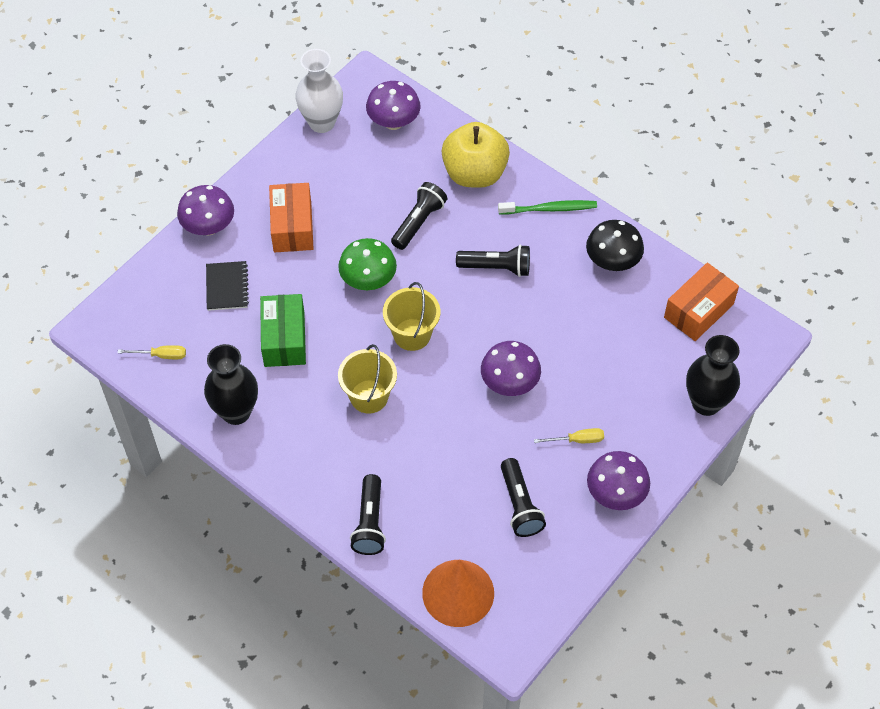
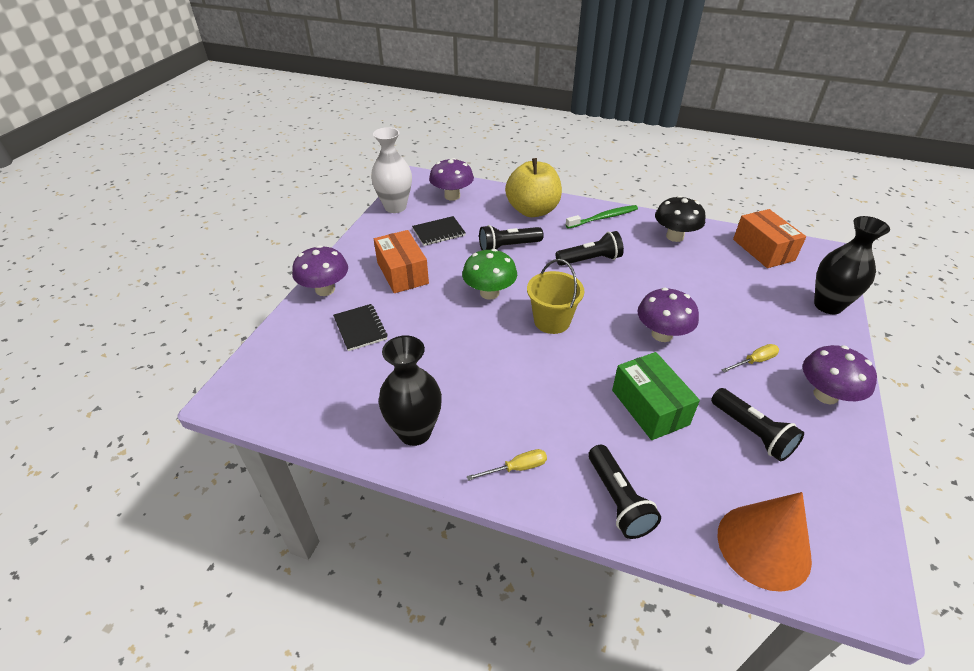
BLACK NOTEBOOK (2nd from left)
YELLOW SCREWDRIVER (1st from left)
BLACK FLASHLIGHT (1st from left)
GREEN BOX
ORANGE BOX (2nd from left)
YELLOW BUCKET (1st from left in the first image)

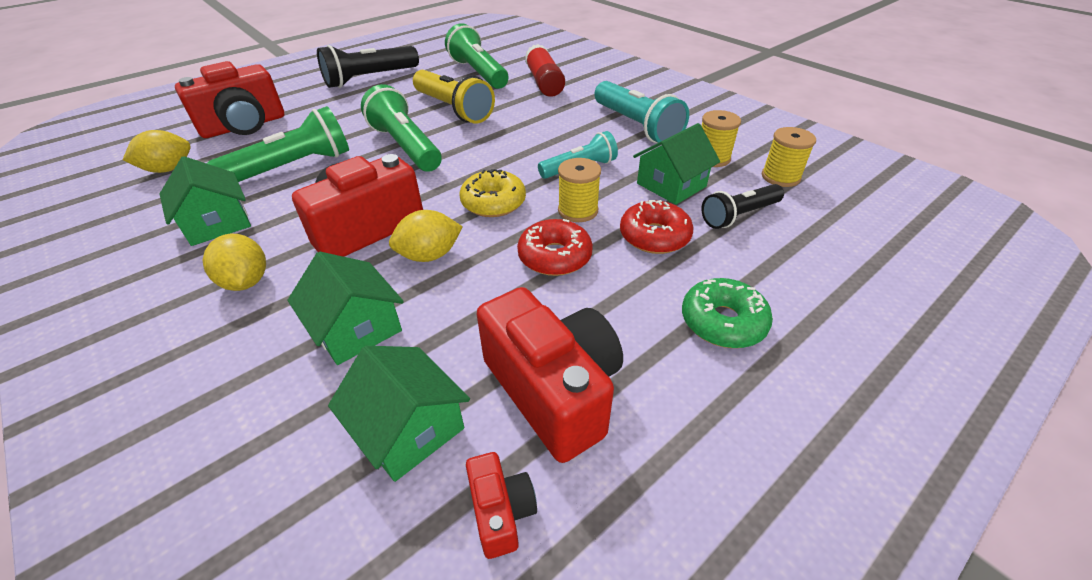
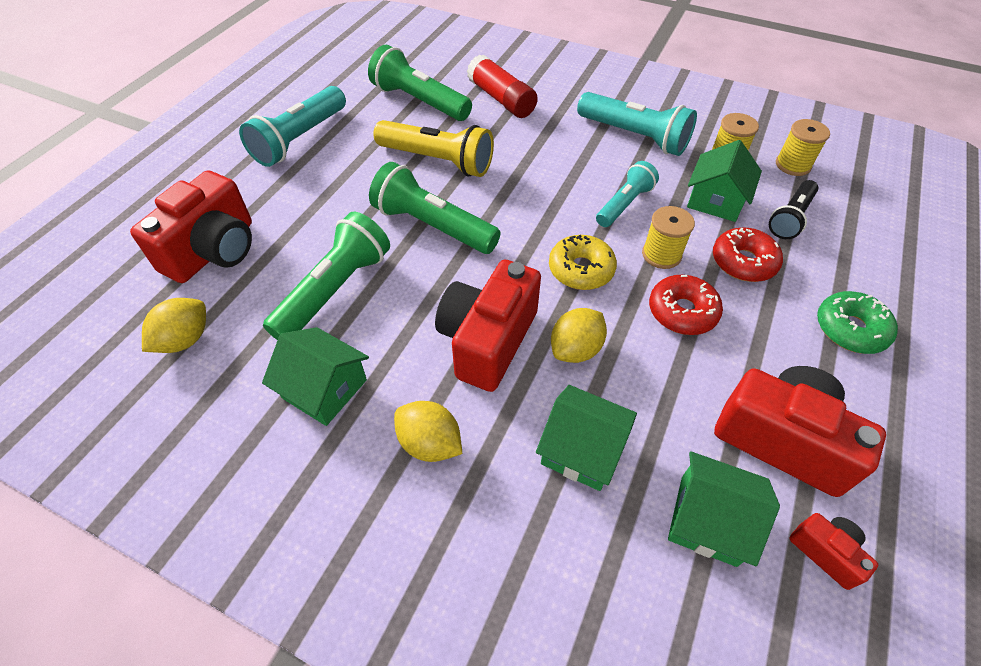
TURQUOISE FLASHLIGHT (1st from left)

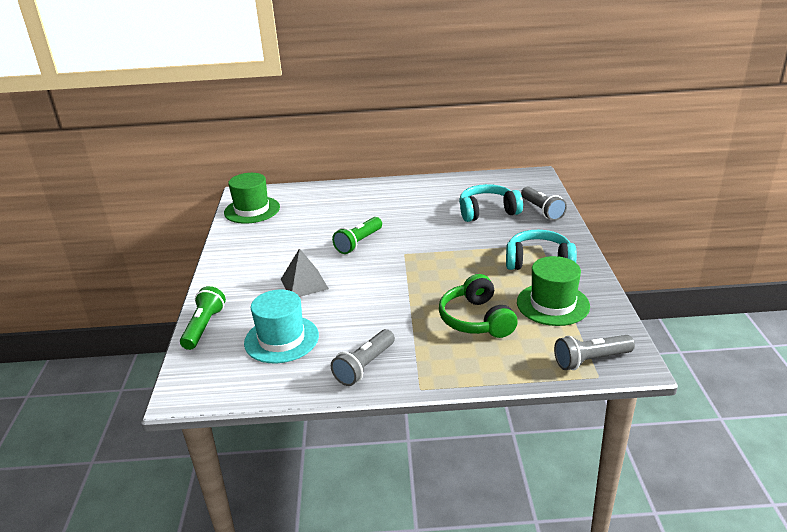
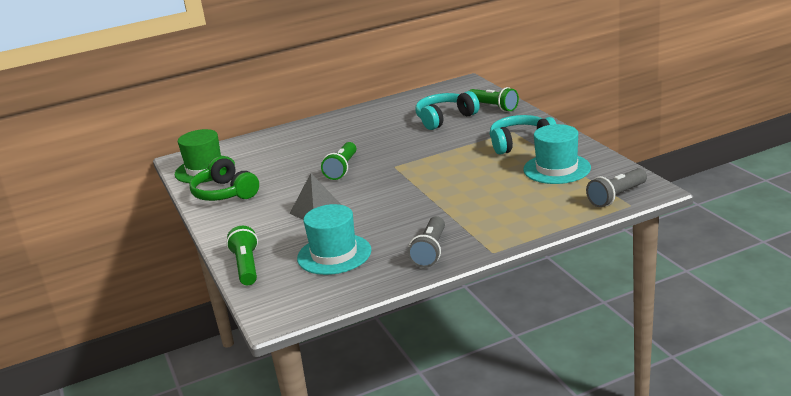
GREEN HEADPHONES
GREEN FLASHLIGHT (3rd from left)
TURQUOISE HAT (2nd from left)

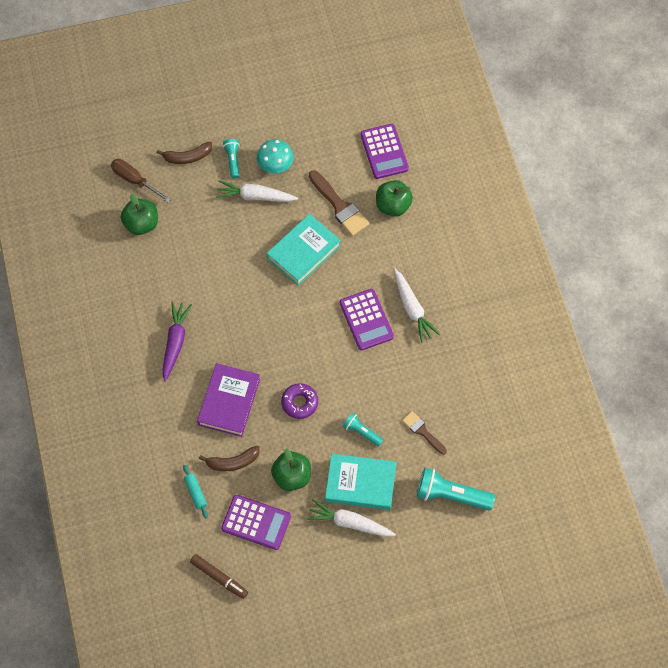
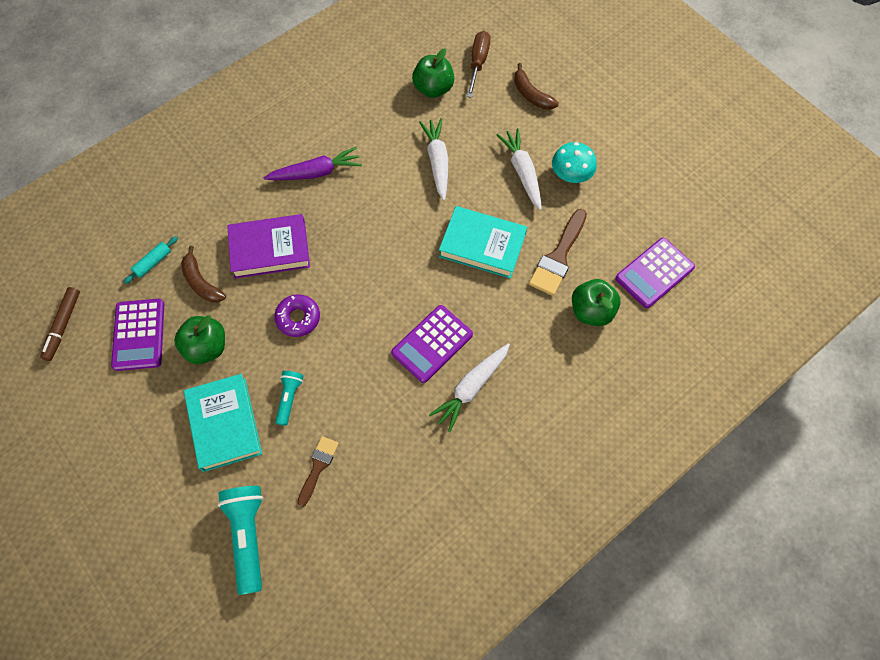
WHITE CARROT (1st from left)
TURQUOISE FLASHLIGHT (1st from left in the first image)

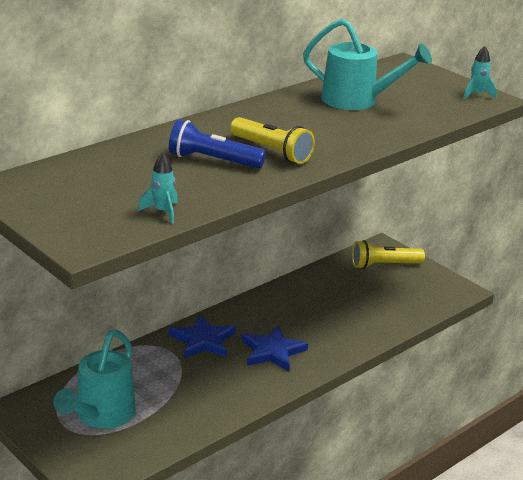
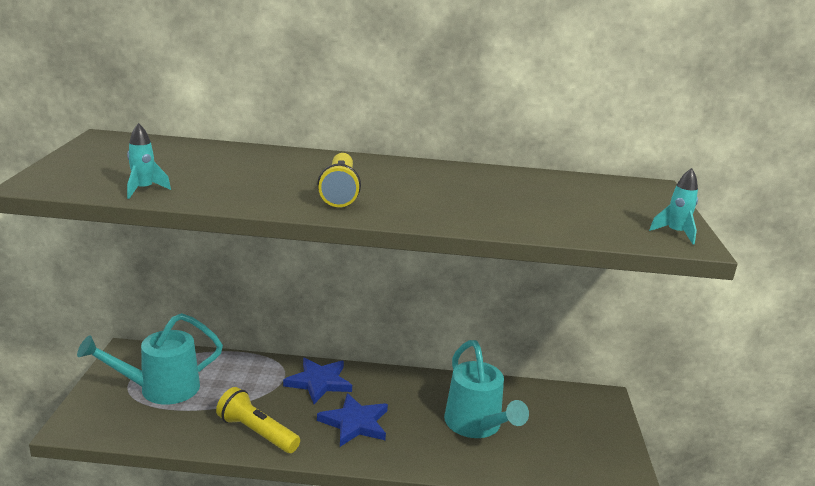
YELLOW FLASHLIGHT (1st from left)
TURQUOISE WATERING CAN (2nd from left)
BLUE FLASHLIGHT

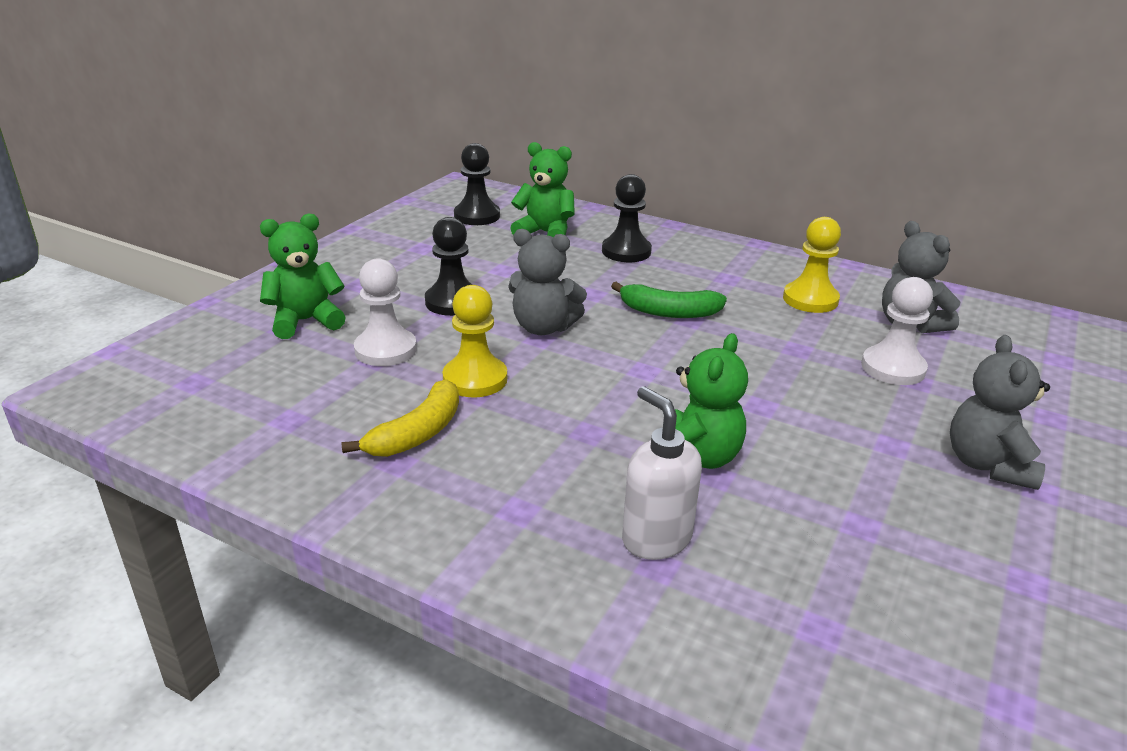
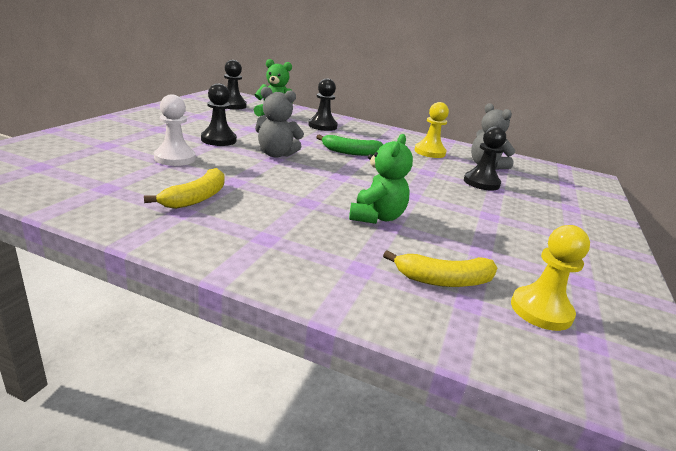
YELLOW BANANA (2nd from left)
BLACK PAWN (4th from left)
YELLOW PAWN (2nd from left)
GREEN TEDDY BEAR (1st from left in the first image)
WHITE SOAP DISPENSER
GREY TEDDY BEAR (3rd from left in the first image)

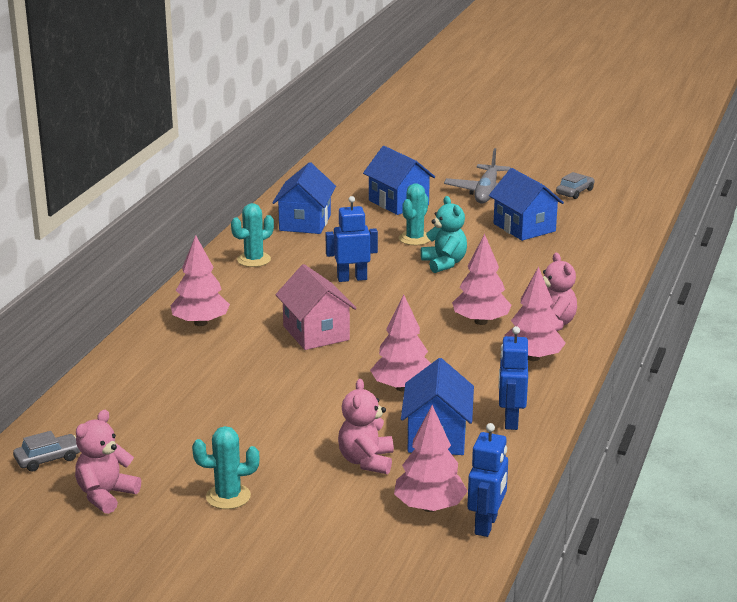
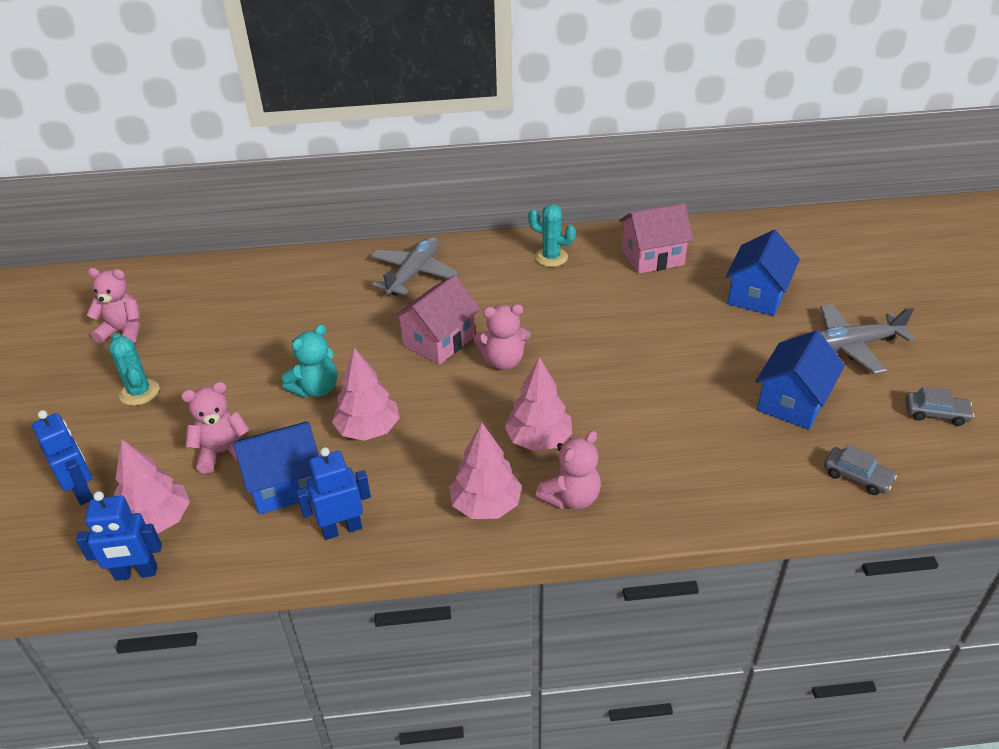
BLUE ROBOT (1st from left)
TURQUOISE TEDDY BEAR
GREY PLANE (1st from left)
PINK TEDDY BEAR (3rd from left)
PINK HOUSE (2nd from left)
GREY CAR (1st from left)
TURQUOISE CACTUS (3rd from left in the first image)

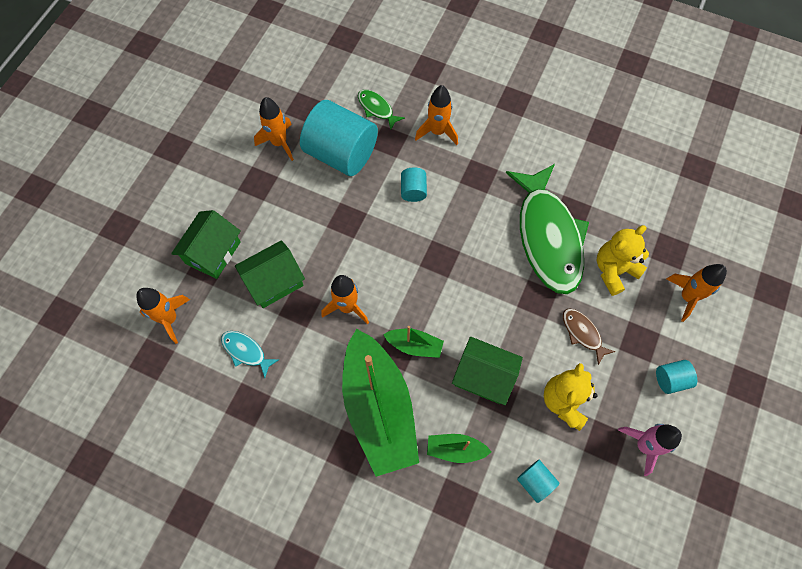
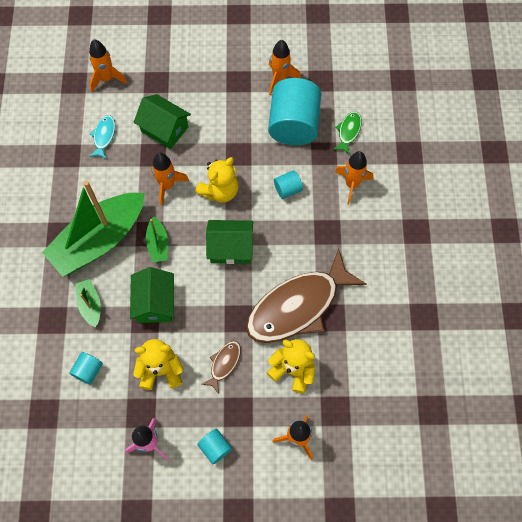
YELLOW TEDDY BEAR (2nd from left)
GREEN HOUSE (3rd from left)
BROWN FISH (2nd from left)

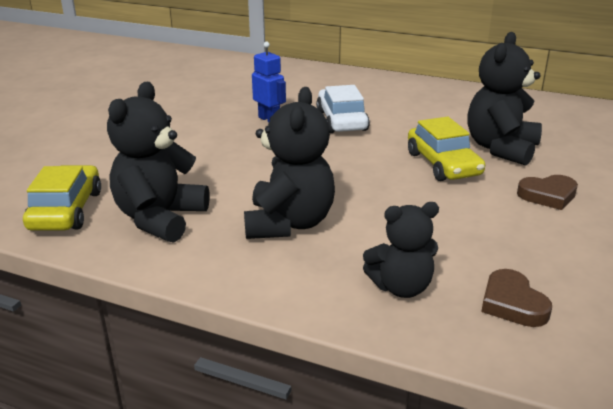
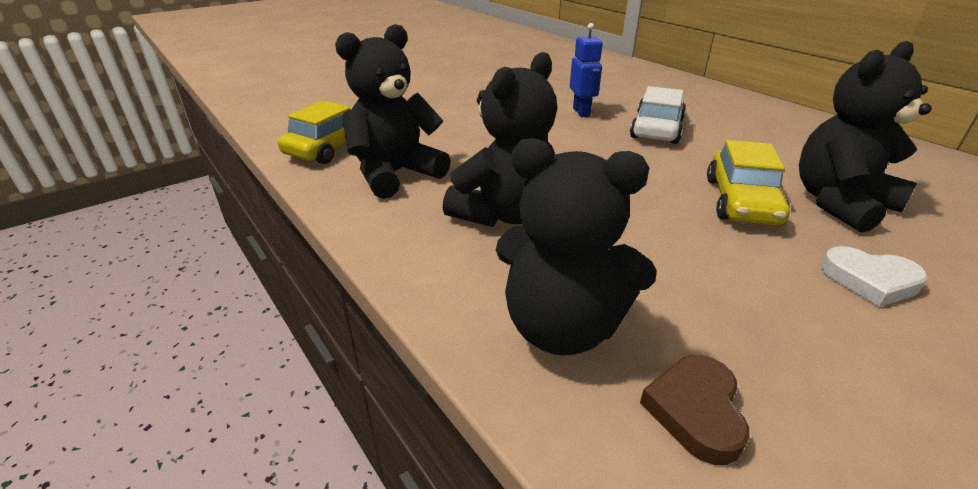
BLACK TEDDY BEAR (3rd from left)
WHITE HEART

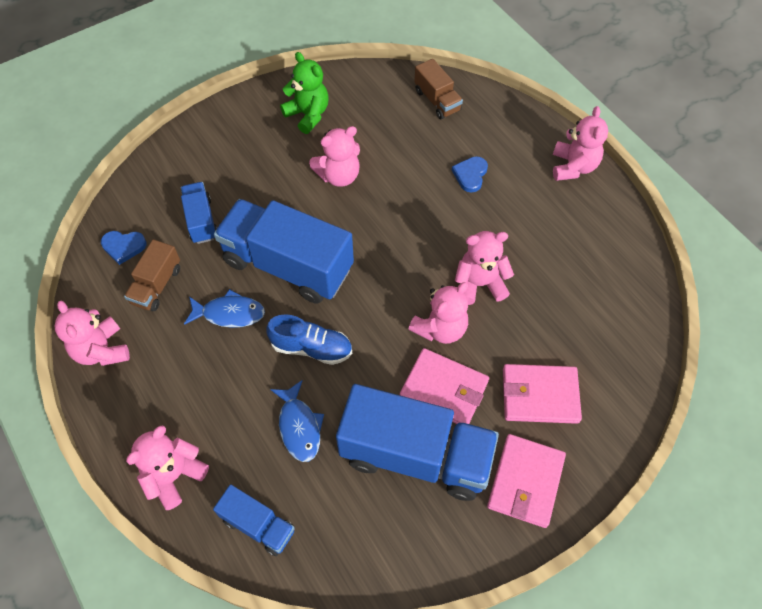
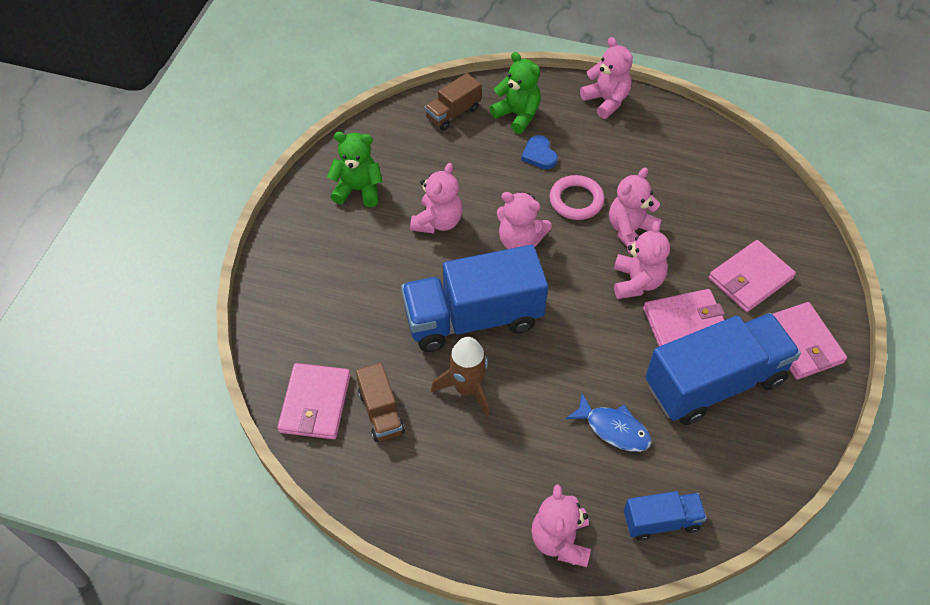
PINK WALLET (1st from left)
BROWN TRUCK (2nd from left)
BROWN ROCKET
GREEN TEDDY BEAR (2nd from left)
PINK TEDDY BEAR (2nd from left)
PINK RING
BLUE TRUCK (1st from left in the first image)
BLUE SHOE

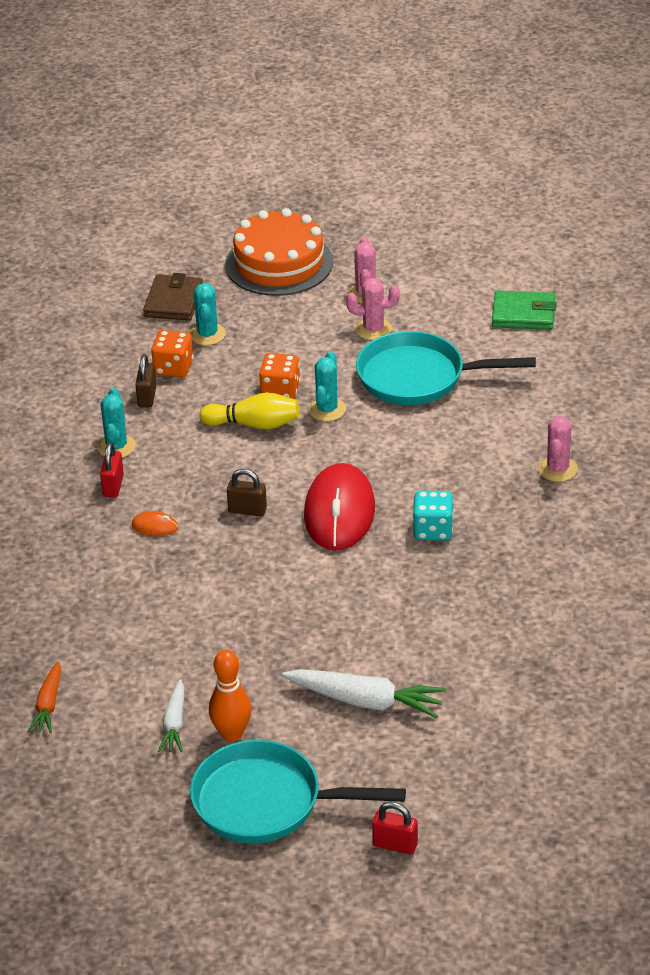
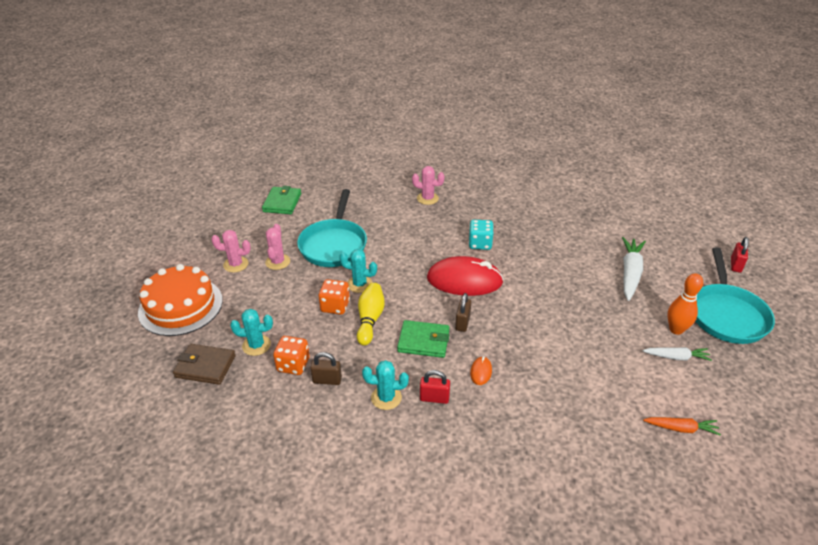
GREEN WALLET (2nd from left)

